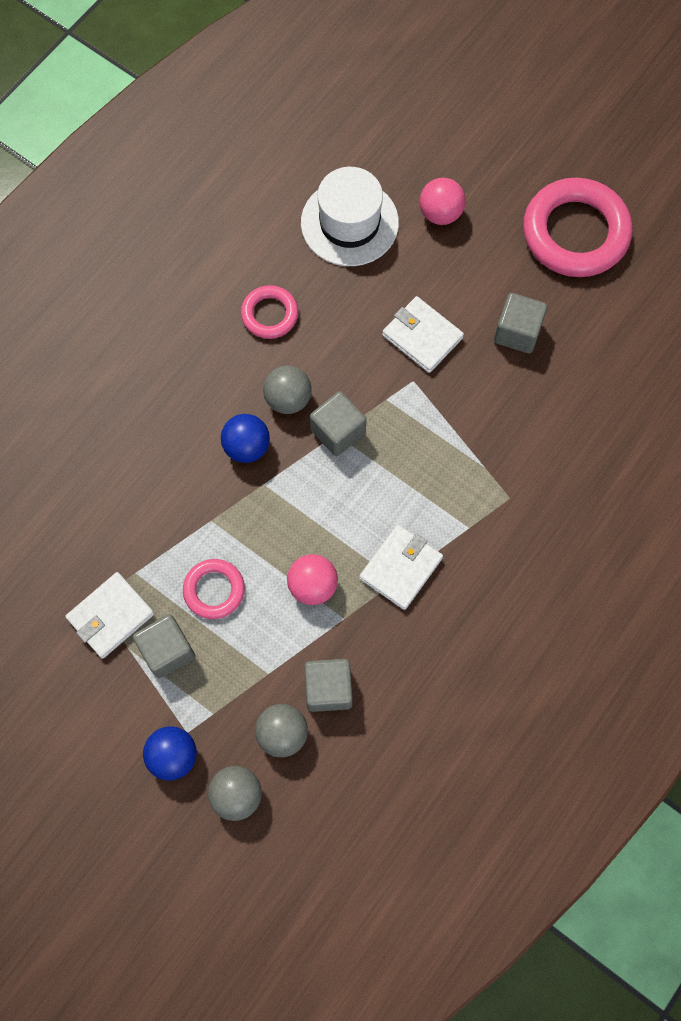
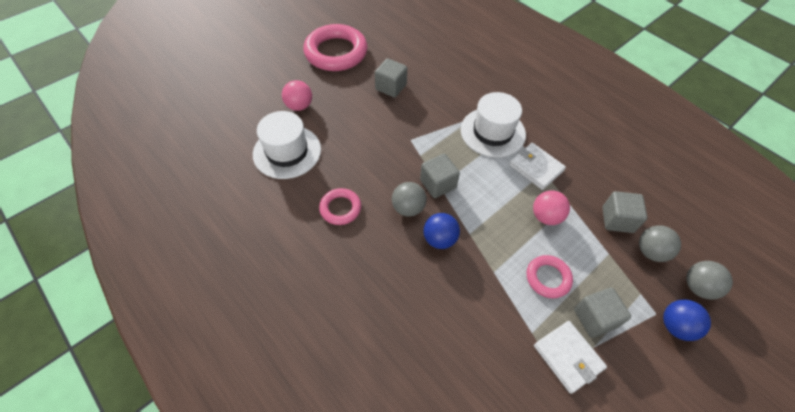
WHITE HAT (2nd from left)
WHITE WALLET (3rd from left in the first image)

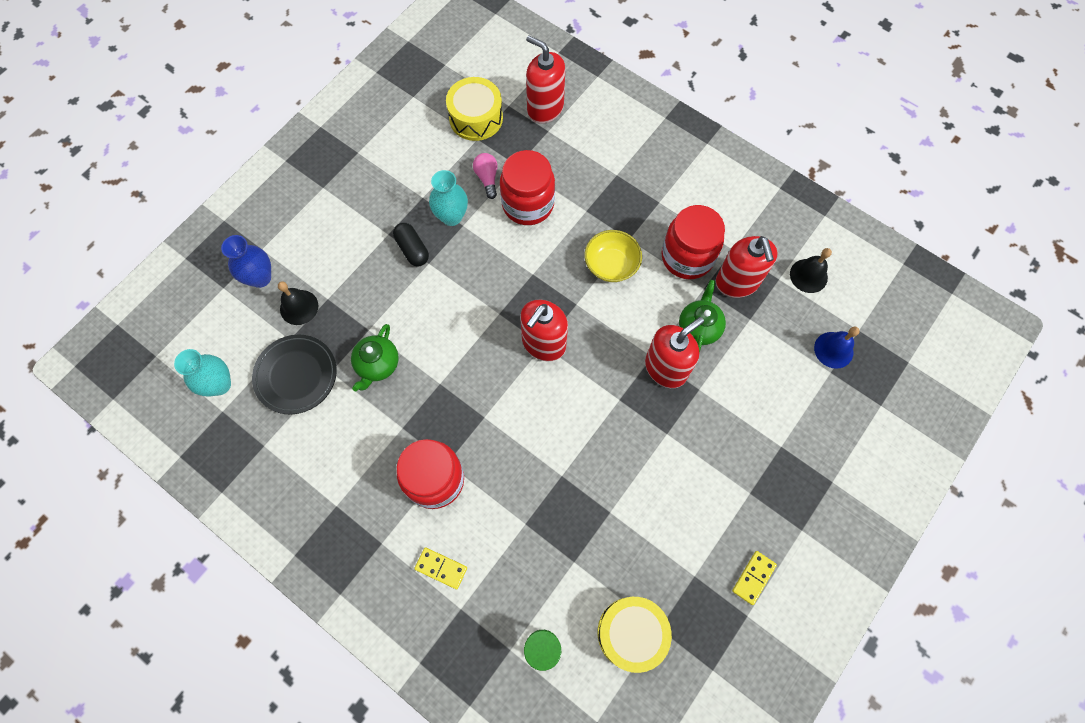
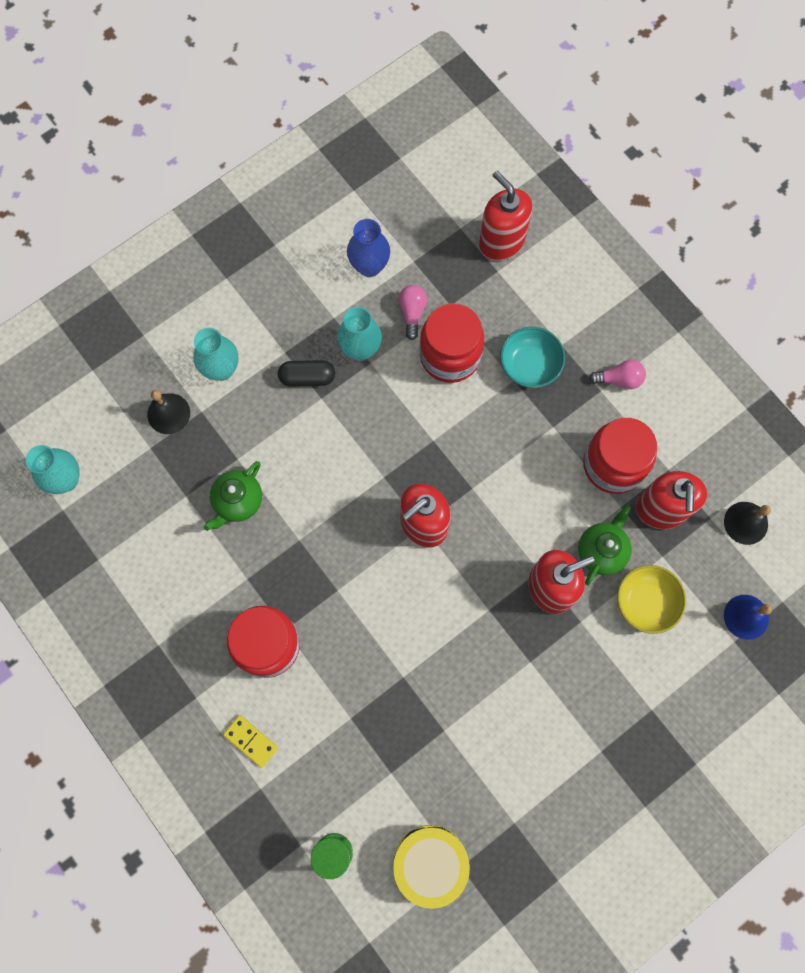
TURQUOISE VASE (2nd from left)
BLACK CAPSULE
BLUE VASE
TURQUOISE BOWL
PINK LIGHT BULB (2nd from left)
YELLOW BOWL
BLACK PLATE
YELLOW DRUM (1st from left in the first image)
YELLOW DOMINO (2nd from left in the first image)

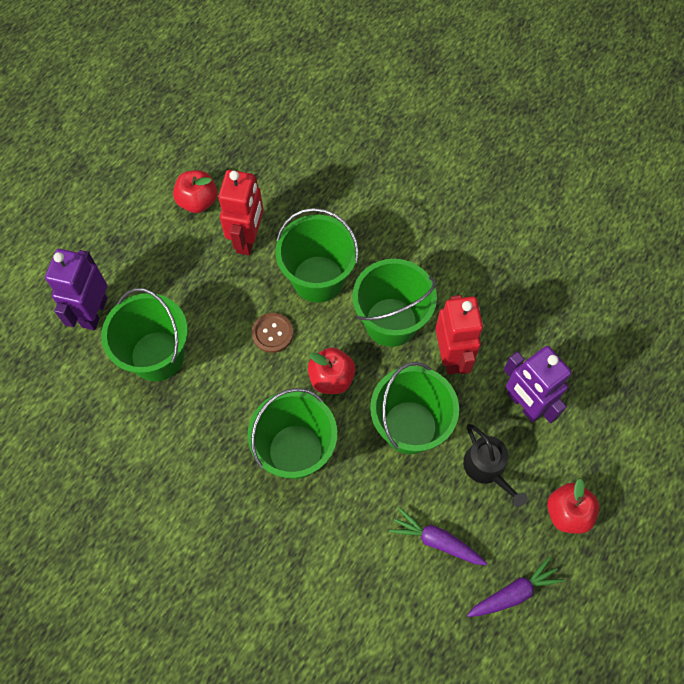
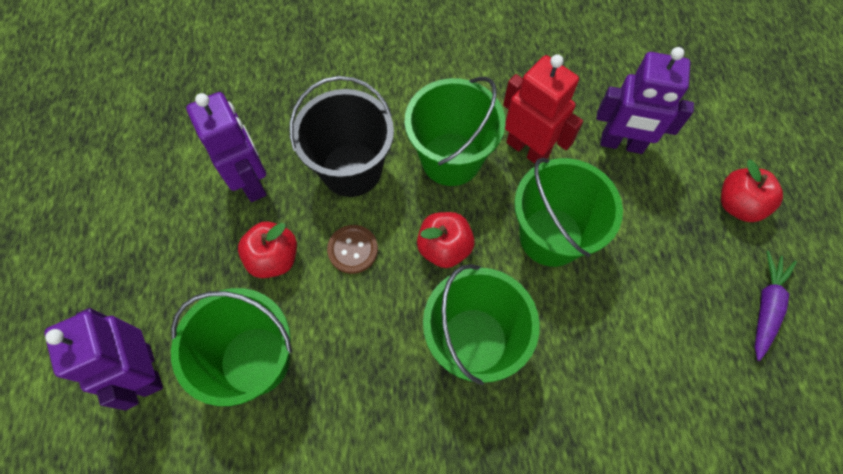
PURPLE ROBOT (2nd from left)
RED APPLE (1st from left)
BLACK BUCKET
PURPLE CARROT (1st from left in the first image)
BLACK WATERING CAN

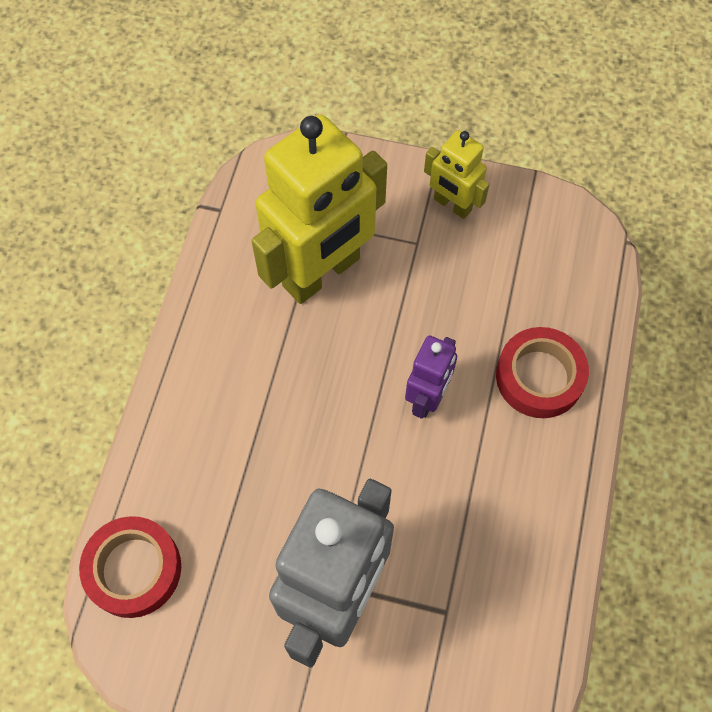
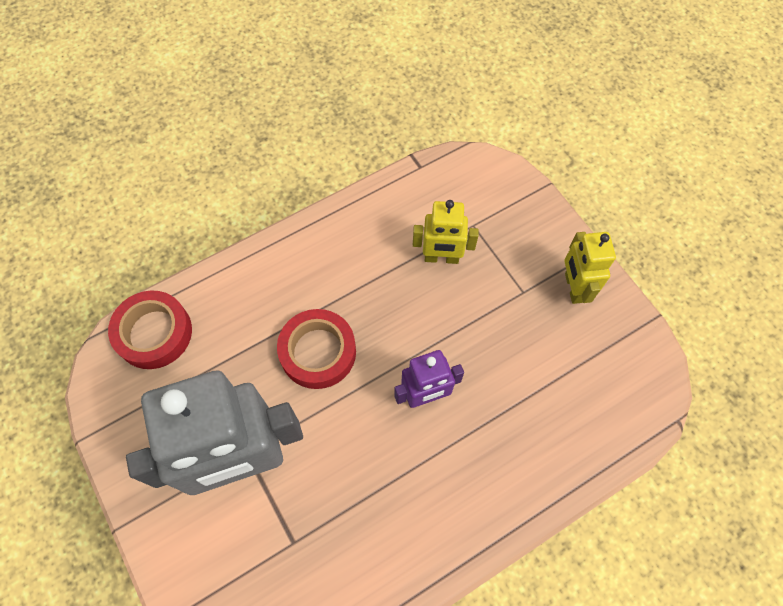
RED TAPE (2nd from left)
YELLOW ROBOT (1st from left)

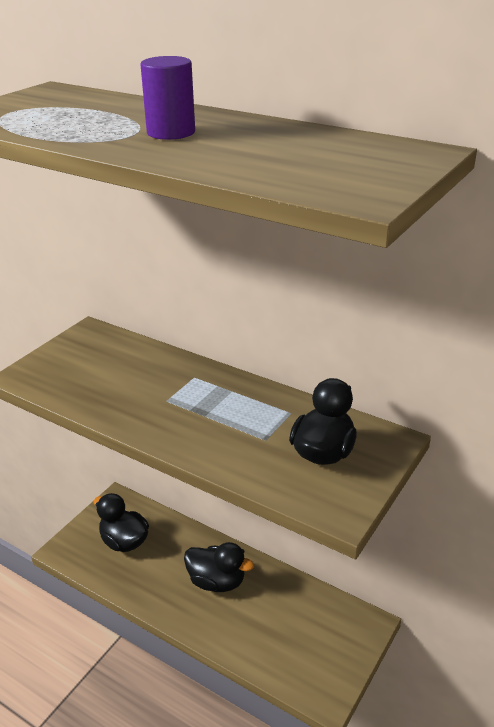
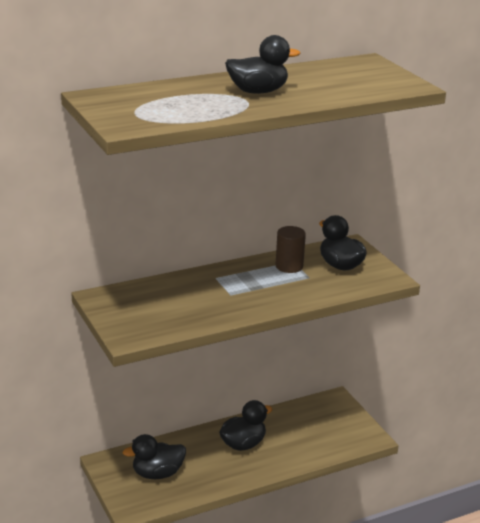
BLACK DUCK (3rd from left)
BROWN CYLINDER

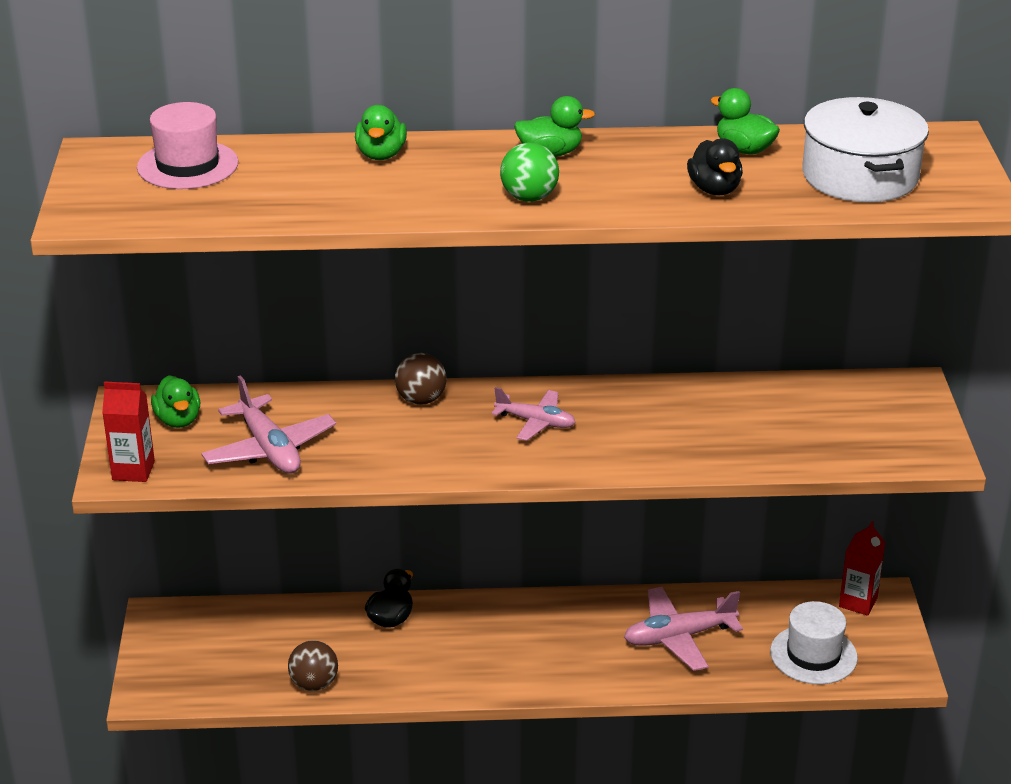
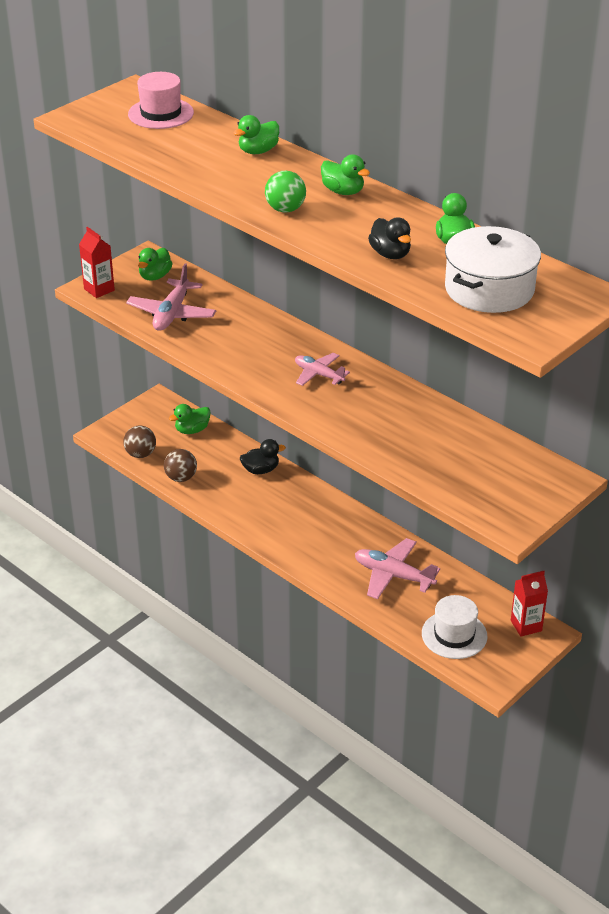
BROWN BALL (1st from left)
GREEN DUCK (2nd from left)
PINK PLANE (2nd from left)
BLACK DUCK (2nd from left)

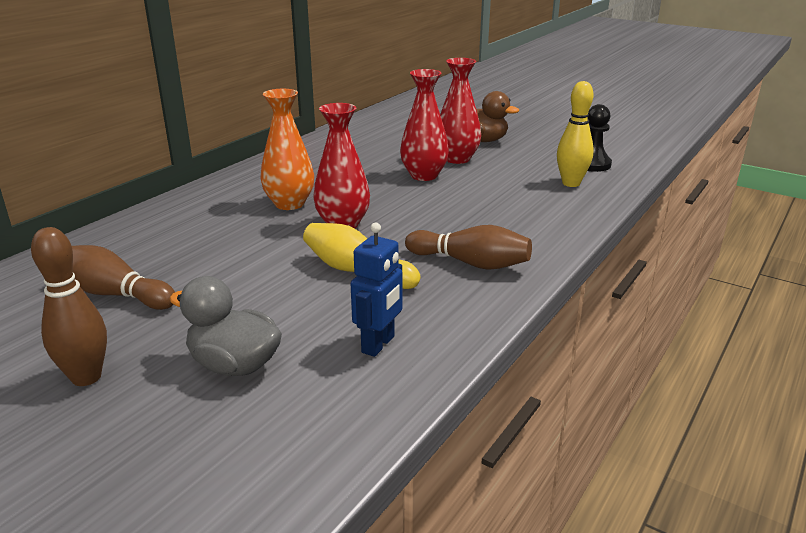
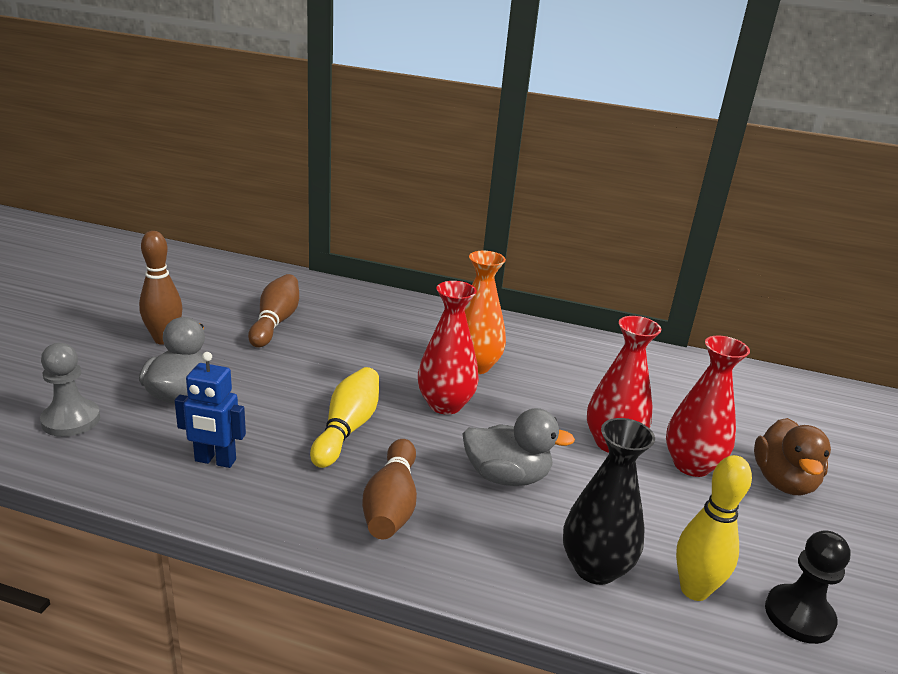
GREY PAWN
GREY DUCK (2nd from left)
BLACK VASE

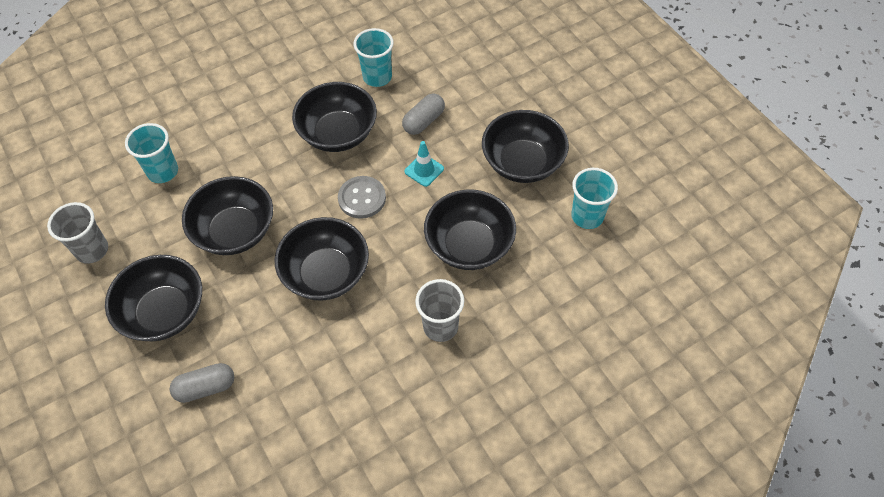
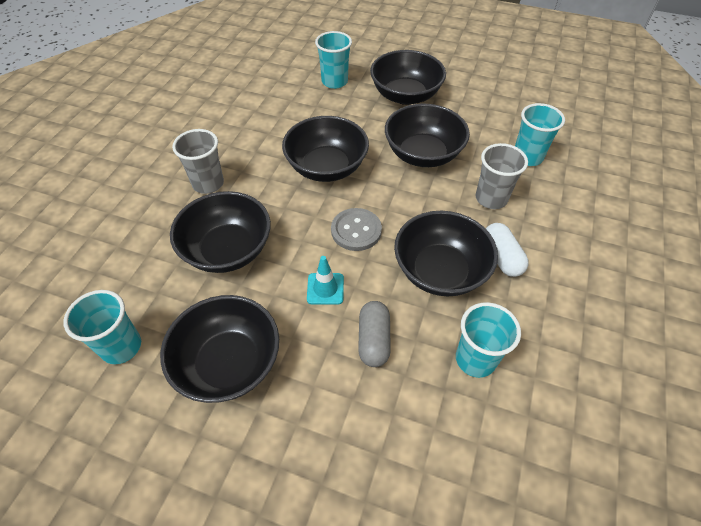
TURQUOISE CUP (2nd from left)
GREY CUP (2nd from left)
WHITE CAPSULE

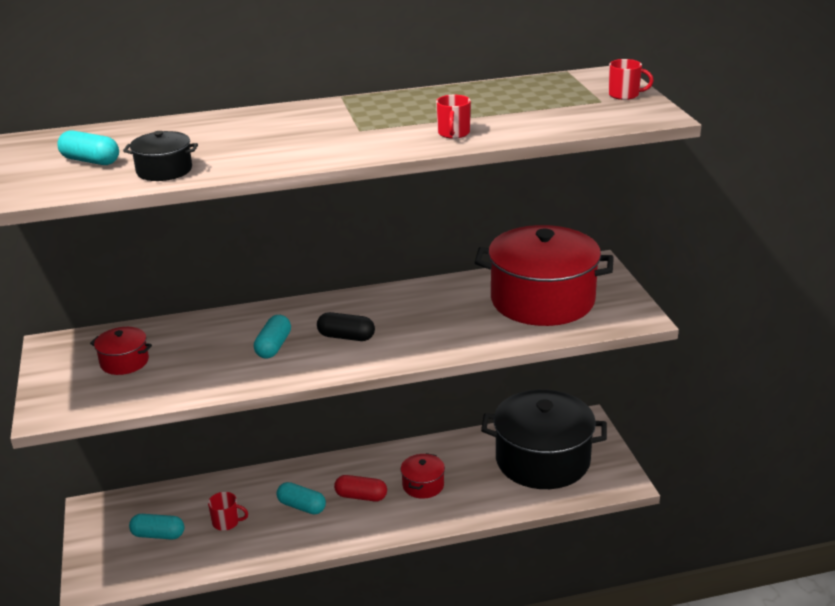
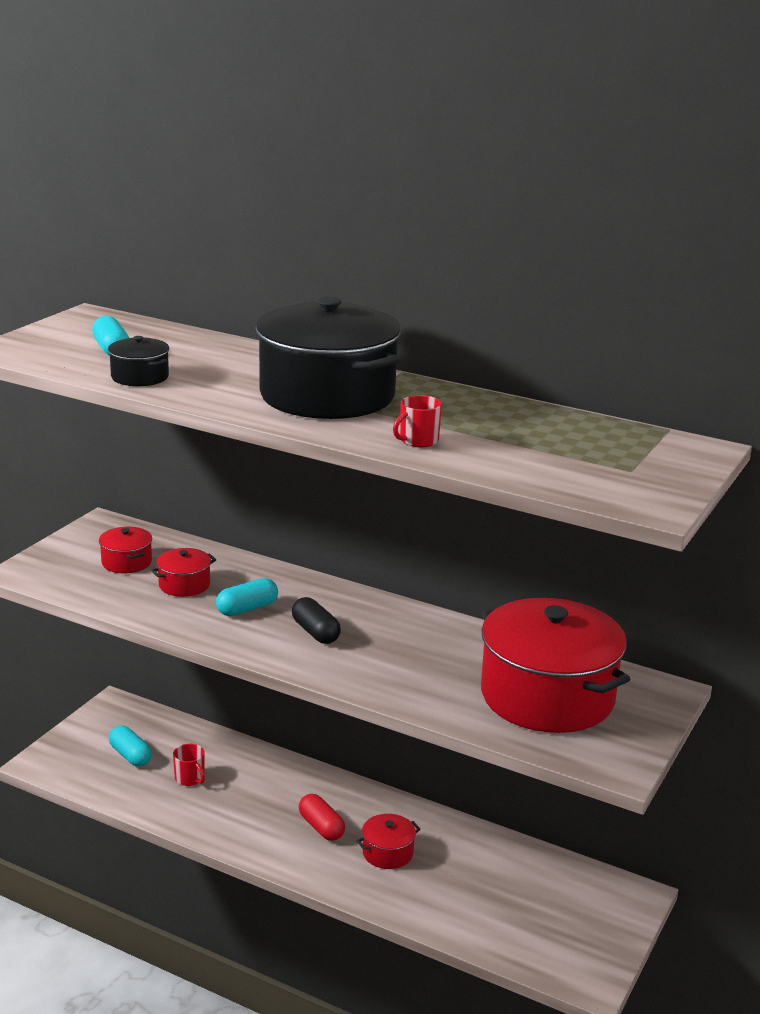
RED POT (2nd from left)
BLACK POT (2nd from left)
TURQUOISE CAPSULE (4th from left in the first image)
RED MUG (3rd from left in the first image)

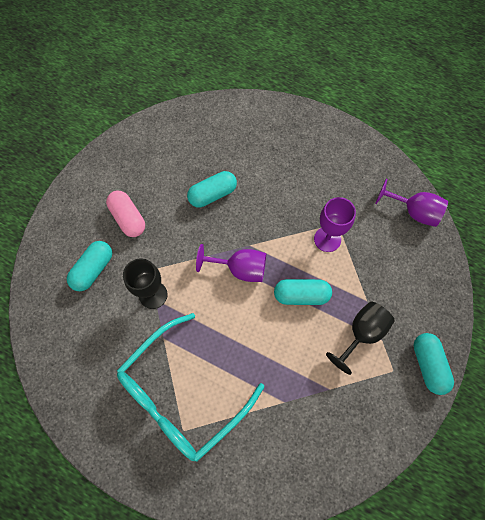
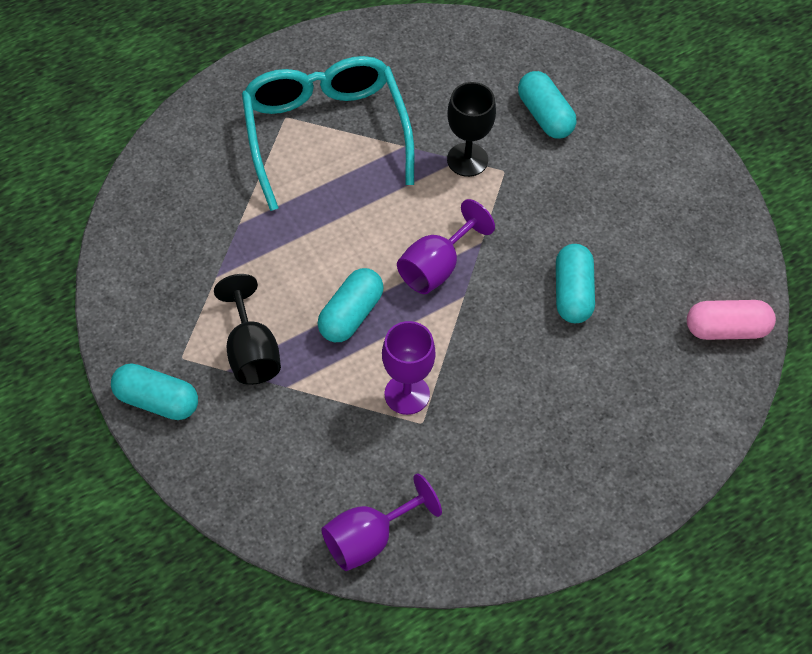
PINK CAPSULE

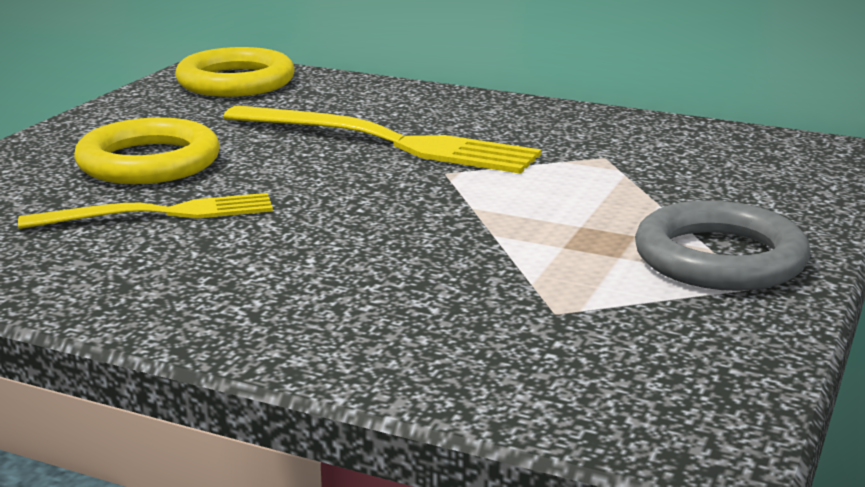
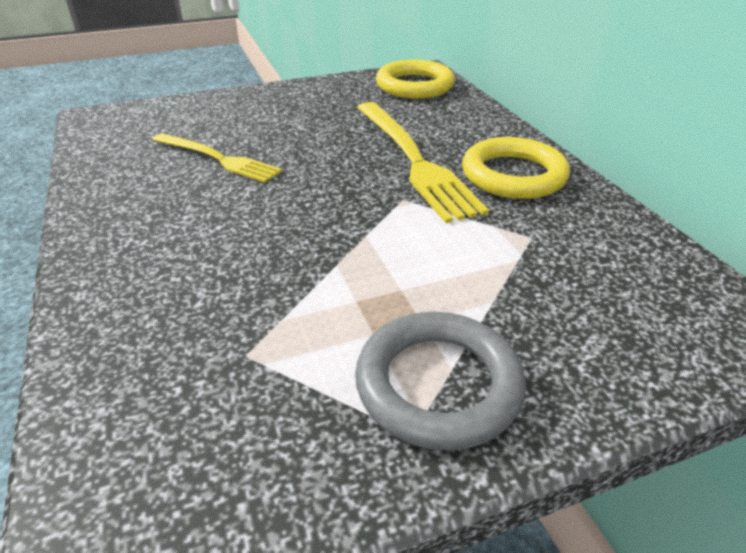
YELLOW RING (2nd from left)

